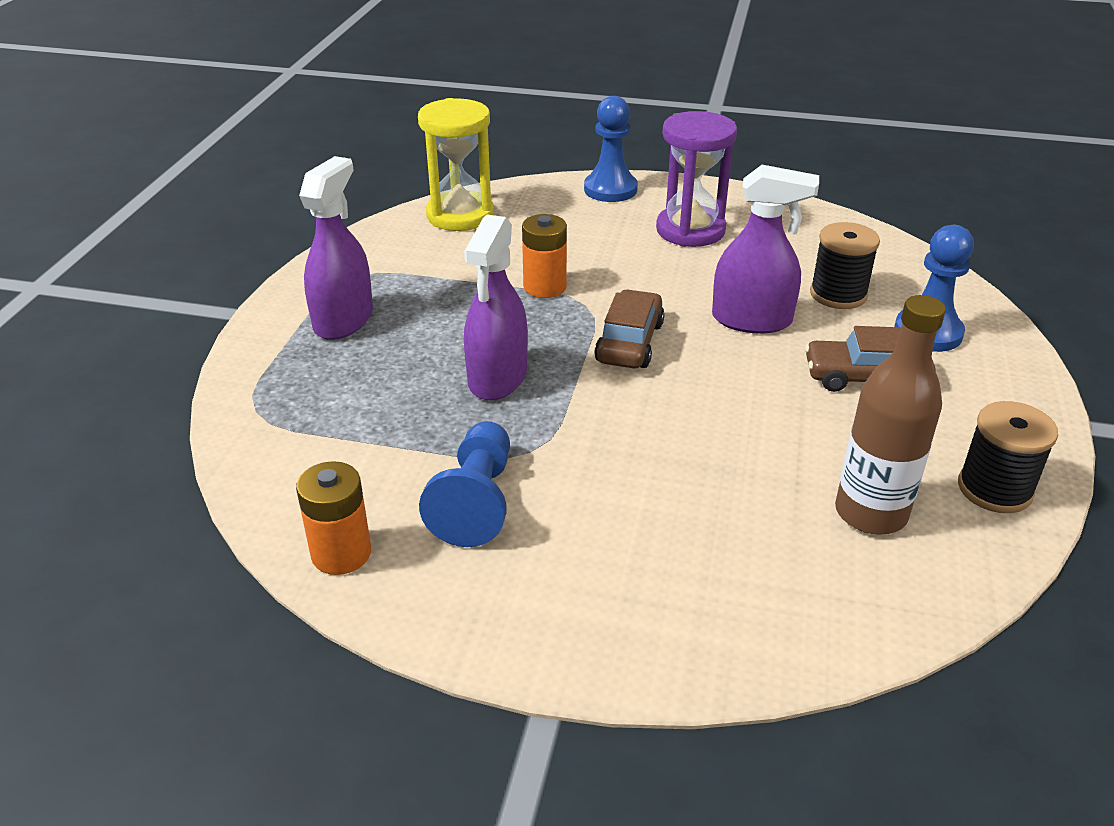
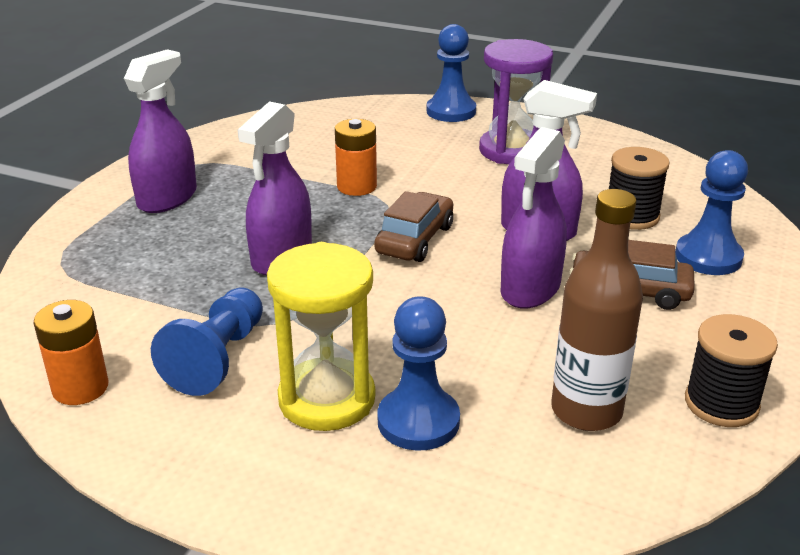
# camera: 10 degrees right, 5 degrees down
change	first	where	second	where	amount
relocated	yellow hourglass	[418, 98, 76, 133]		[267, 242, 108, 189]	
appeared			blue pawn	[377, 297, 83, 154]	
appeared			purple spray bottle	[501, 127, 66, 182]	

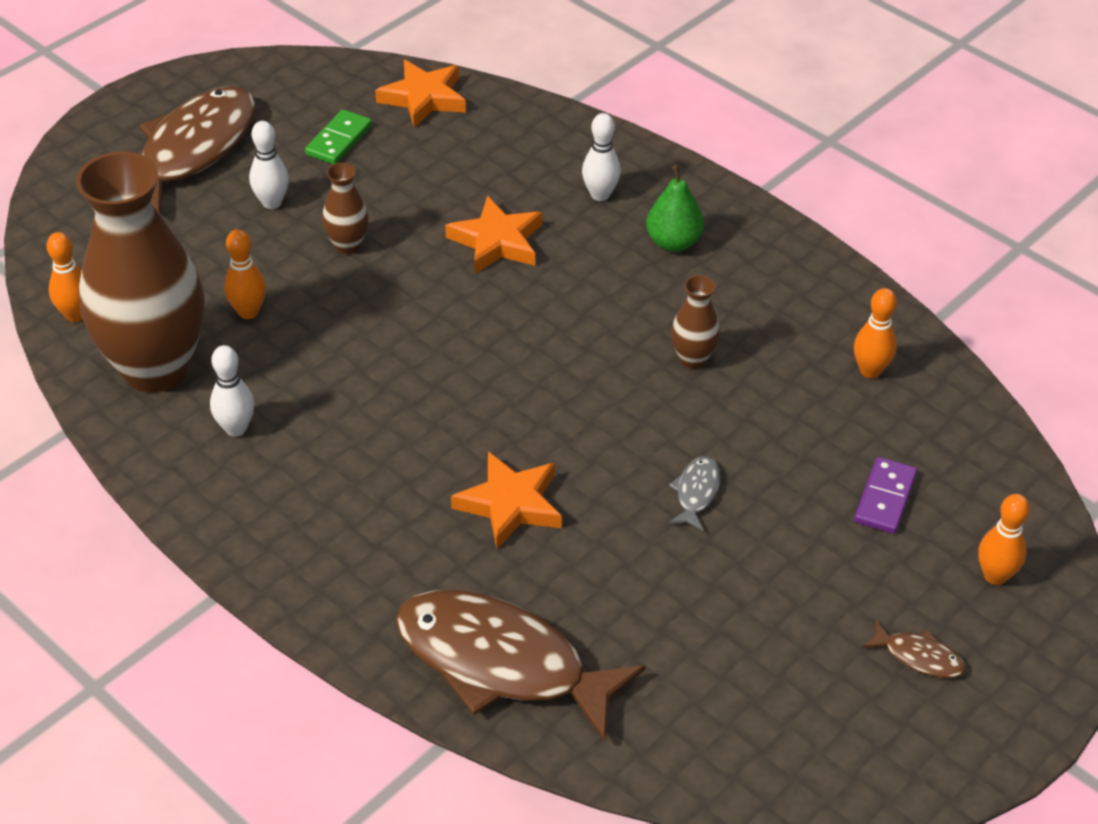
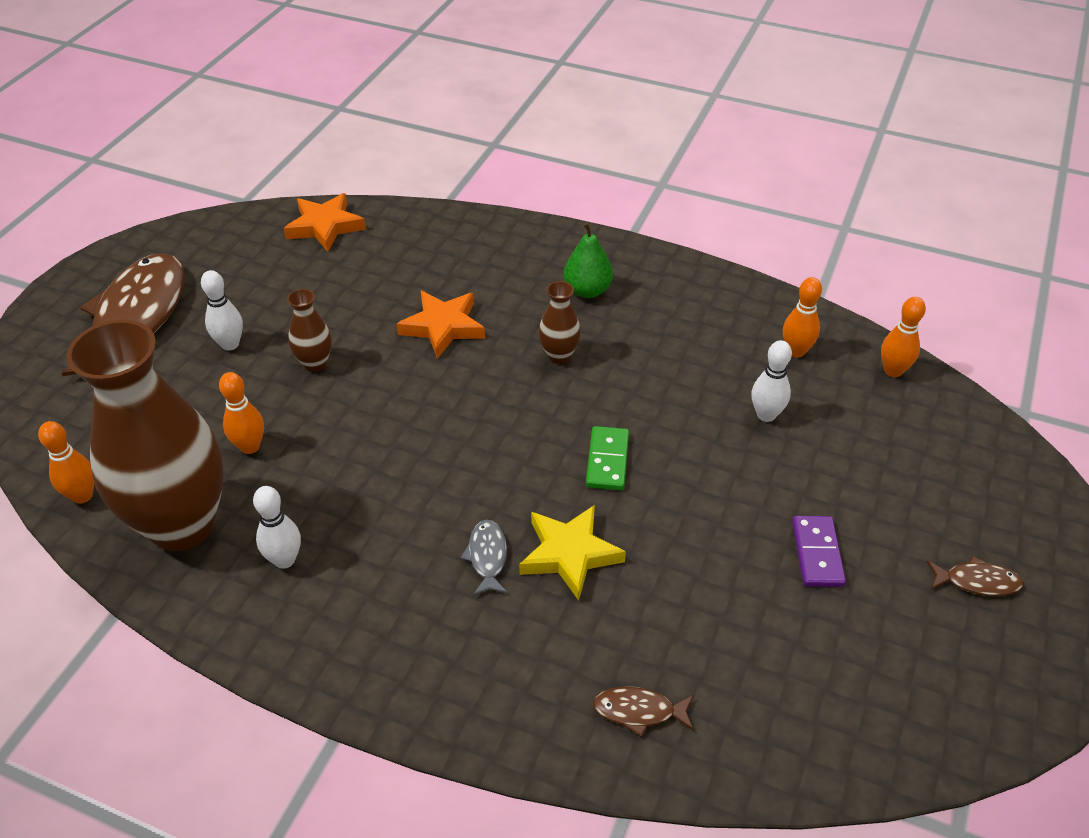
# camera: 20 degrees left, 0 degrees up
change	first	where	second	where	amount
relocated	grey fish	[668, 456, 52, 76]		[461, 520, 47, 76]	
colour	orange star	[451, 452, 111, 97]	yellow star	[519, 505, 107, 96]	
relocated	brown vase	[671, 275, 49, 94]		[539, 281, 42, 83]	
relocated	green domino	[305, 109, 67, 55]		[586, 426, 43, 64]	
size	brown fish	[395, 590, 251, 152]		[593, 687, 100, 50]	x0.40
relocated	white bowling pin	[582, 113, 39, 88]		[751, 340, 41, 82]	
relocated	purple domino	[854, 457, 63, 77]		[792, 516, 54, 71]	
relocated	orange bowling pin	[978, 494, 52, 91]		[881, 297, 45, 80]	

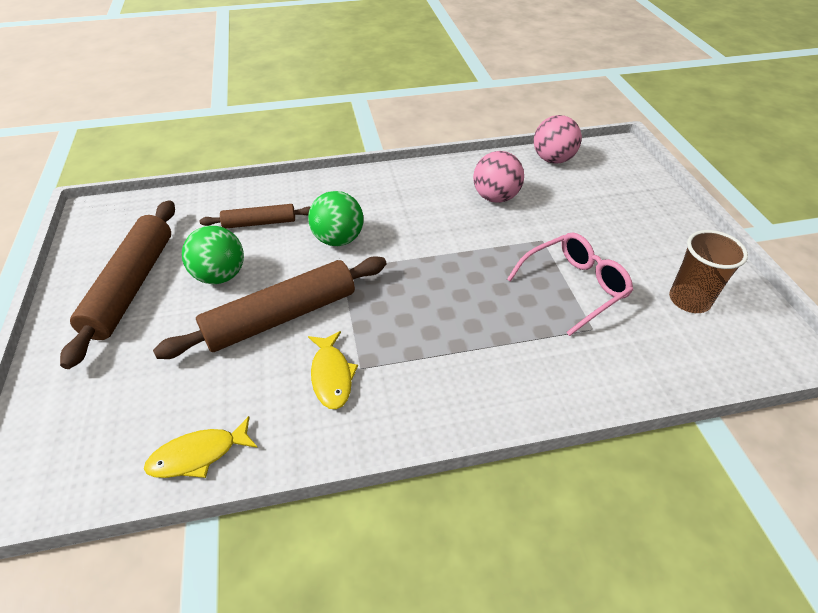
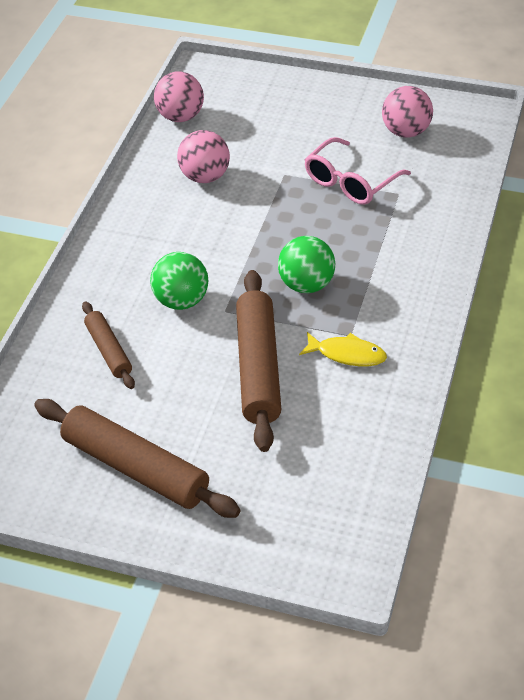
# camera: 60 degrees left, 0 degrees up
change	first	where	second	where	amount
spun	brown rolling pin	[199, 204, 111, 25]		[82, 301, 53, 88]	45 degrees counterclockwise
relocated	green ball	[182, 226, 62, 58]		[278, 236, 57, 57]	
spun	pink glasses	[507, 233, 126, 103]		[304, 137, 107, 68]	135 degrees counterclockwise
exchanged	brown cup	[669, 230, 79, 83]	pink ball	[382, 86, 51, 52]	
missing	yellow fish	[144, 416, 114, 62]			

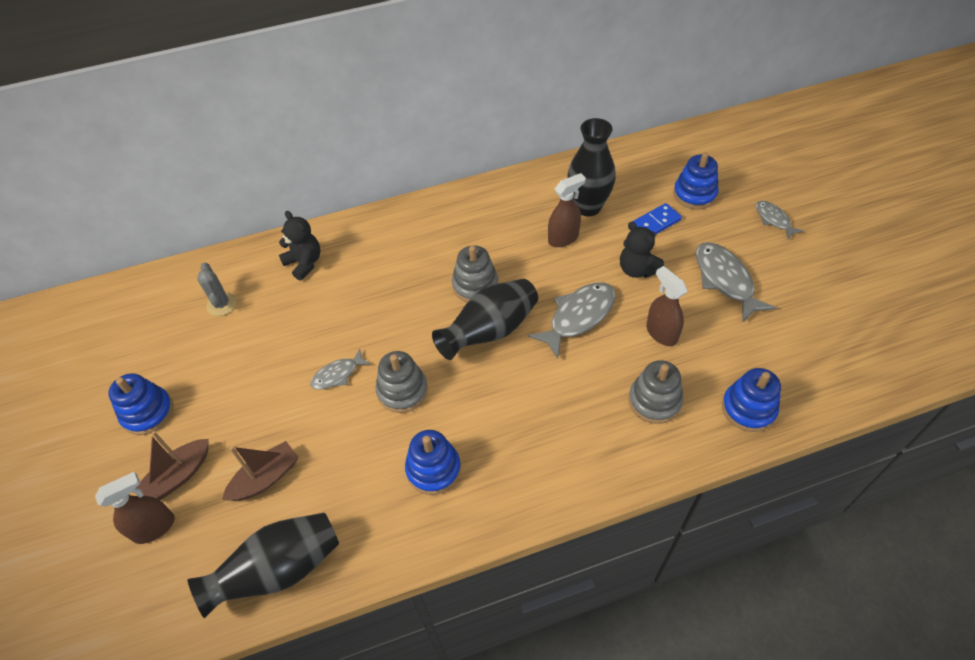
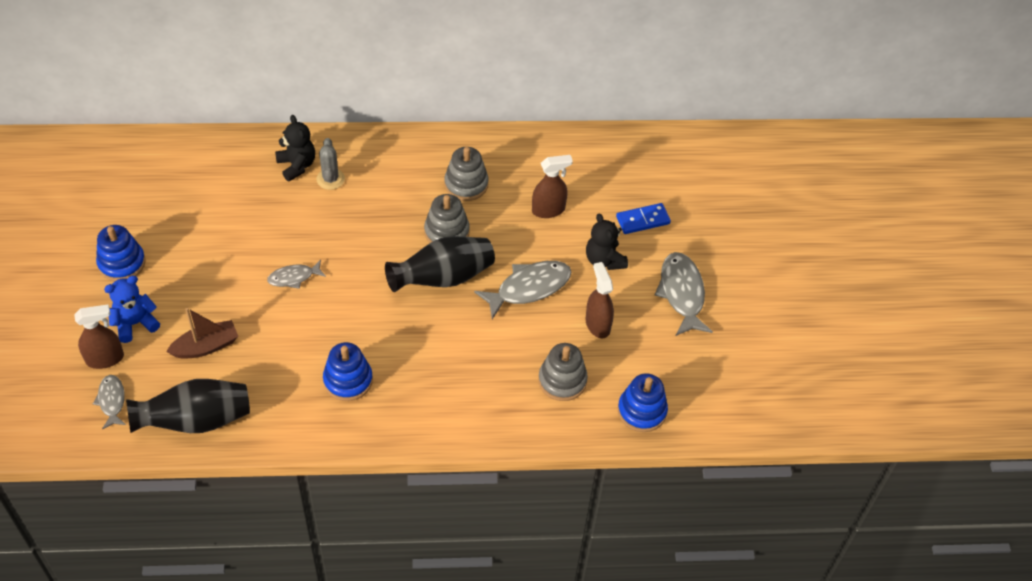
# camera: 10 degrees right, 0 degrees up
change	first	where	second	where	amount
relocated	grey fish	[756, 201, 48, 38]		[93, 375, 33, 55]	
exchanged	brown boat	[136, 431, 73, 69]	blue teddy bear	[104, 276, 56, 67]	
relocated	grey cactus	[197, 263, 40, 53]		[316, 138, 29, 52]	
relocated	grey stacking toy	[376, 351, 52, 62]		[444, 147, 45, 54]	
missing	black vase	[568, 118, 48, 98]			
missing	blue stacking toy	[673, 152, 45, 57]			

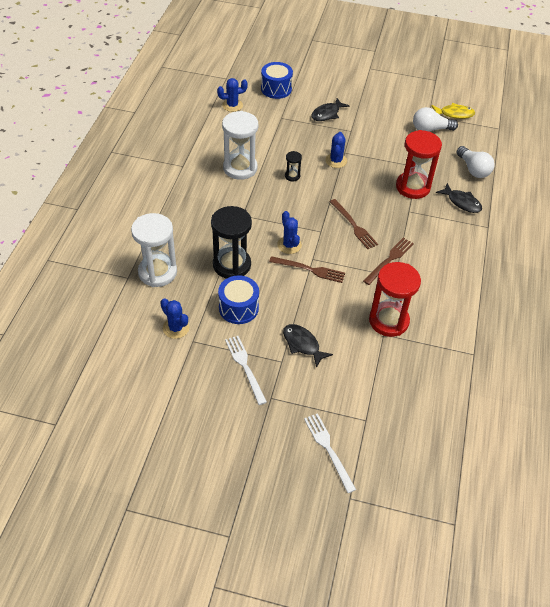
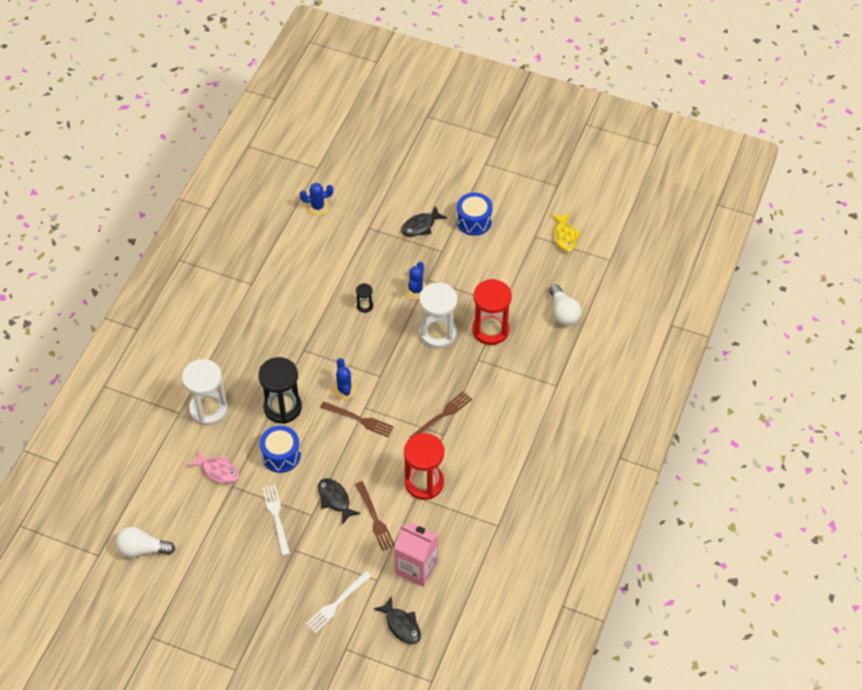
# camera: 10 degrees right, 5 degrees up
change	first	where	second	where	amount
relocated	white light bulb	[413, 107, 45, 25]		[116, 526, 59, 32]	
exchanged	blue cactus	[160, 298, 29, 41]	pink fish	[188, 450, 51, 34]	
spun	white fork	[304, 413, 52, 80]		[306, 571, 65, 63]	120 degrees counterclockwise
relocated	brown fork	[330, 199, 48, 50]		[355, 481, 40, 70]	
relocated	black fish	[436, 183, 46, 30]		[374, 596, 47, 48]	
appeared			pink carton	[394, 522, 45, 65]	
relocated	white hourglass	[222, 111, 36, 69]		[419, 282, 39, 66]	
relocated	blue drum	[261, 62, 32, 37]		[457, 193, 36, 43]	
spun	yellow fish	[431, 103, 44, 16]		[551, 213, 29, 39]	75 degrees clockwise

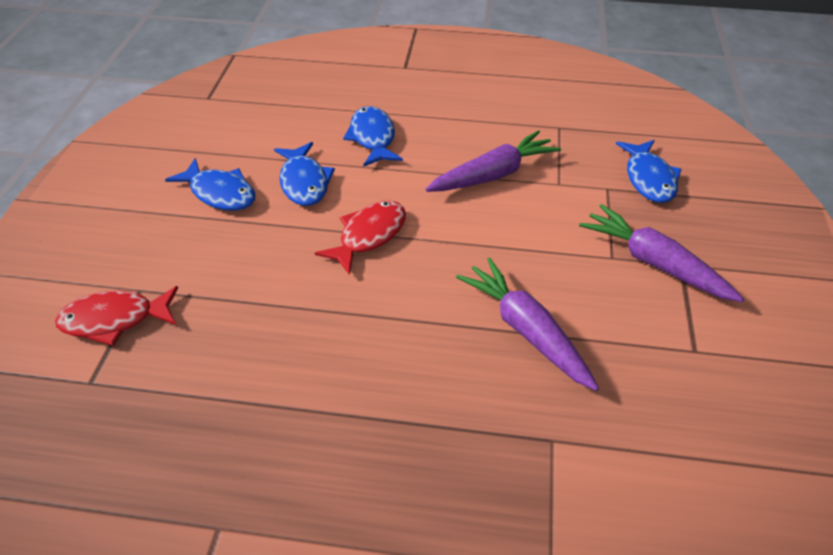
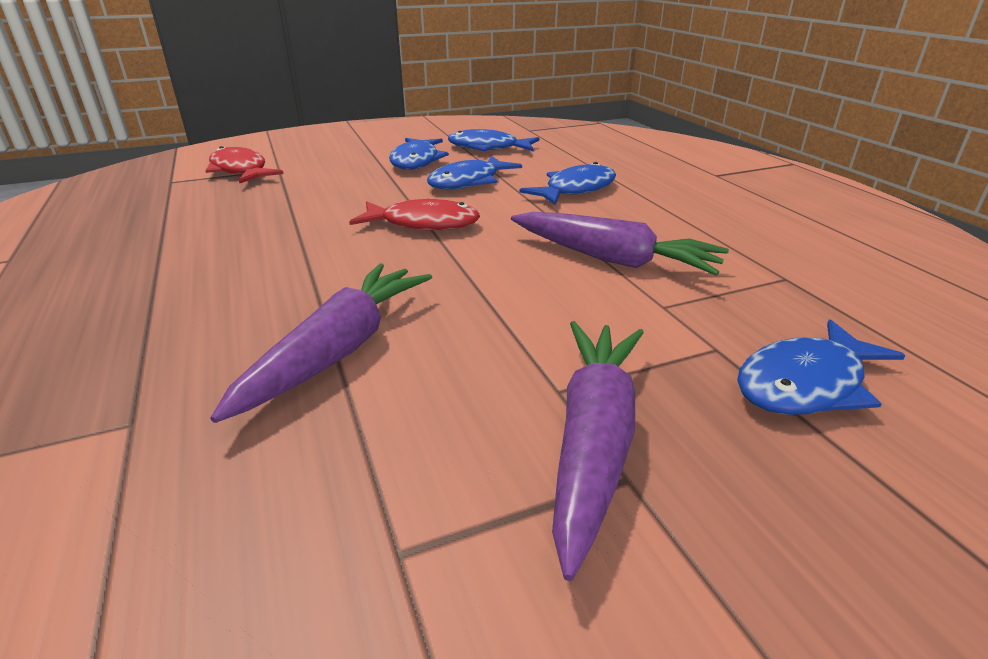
# camera: 60 degrees right, 15 degrees down
change	first	where	second	where	amount
appeared			blue fish	[448, 129, 91, 22]	

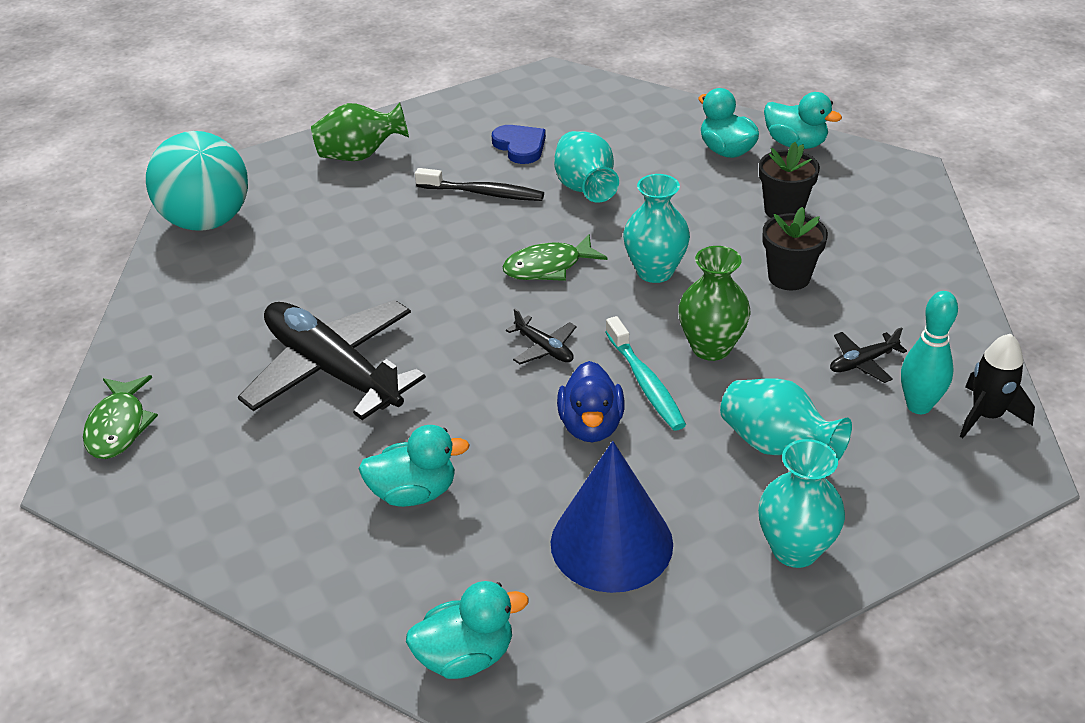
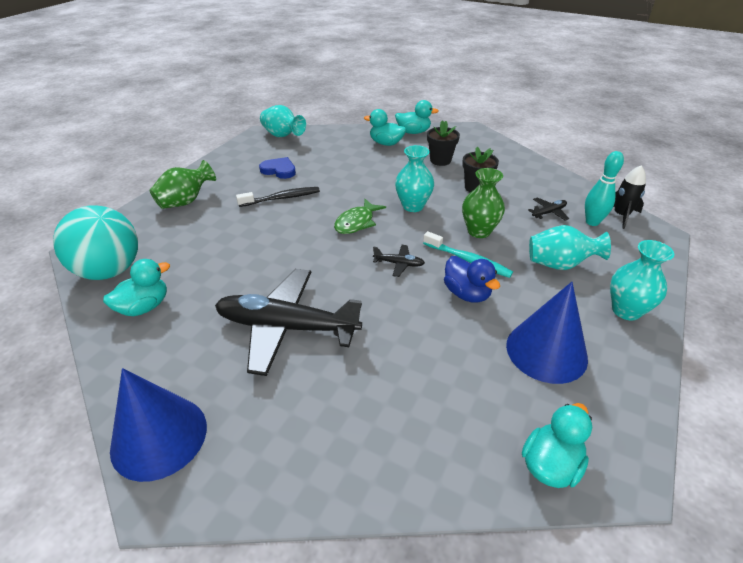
# camera: 35 degrees left, 0 degrees up
change	first	where	second	where	amount
relocated	turquoise duck	[358, 425, 112, 82]		[103, 259, 67, 57]	
exchanged	green fish	[83, 375, 75, 84]	blue cone	[110, 368, 97, 114]	
relocated	turquoise vase	[554, 131, 65, 72]		[260, 105, 46, 32]	
spun	black plane	[830, 327, 77, 56]		[528, 198, 41, 23]	150 degrees counterclockwise

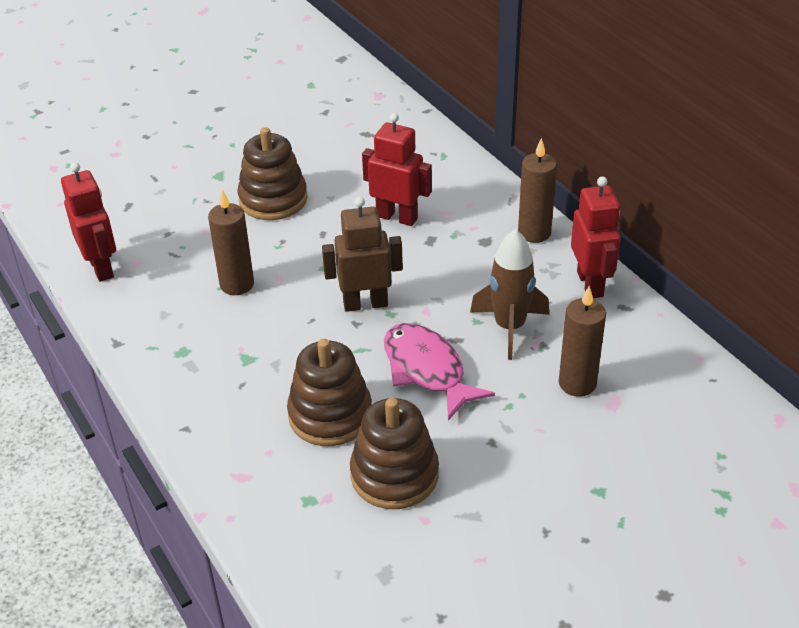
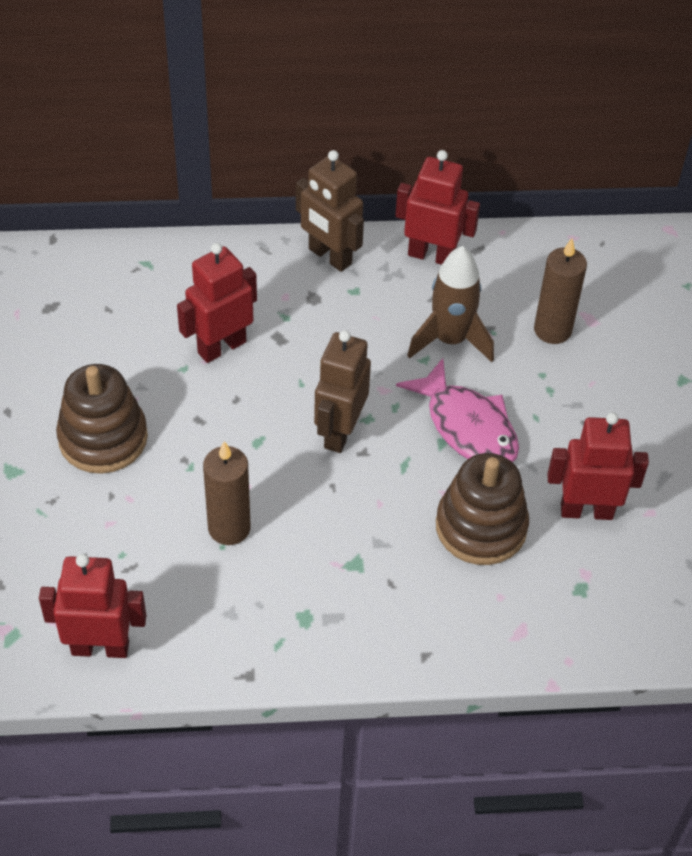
# camera: 65 degrees left, 10 degrees up
change	first	where	second	where	amount
exchanged	brown candle	[518, 138, 39, 105]	brown robot	[296, 150, 68, 122]	
spun	pink fish	[384, 323, 111, 98]		[396, 358, 123, 104]	120 degrees counterclockwise
exchanged	brown stacking toy	[350, 398, 89, 111]	red robot	[547, 412, 102, 108]	

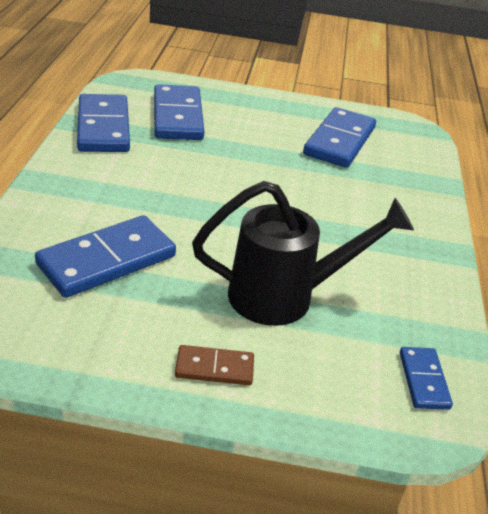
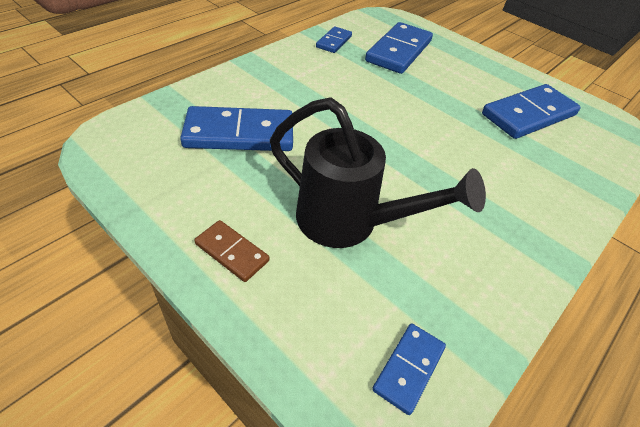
# camera: 35 degrees right, 10 degrees up
change	first	where	second	where	amount
size	blue domino	[77, 94, 53, 58]		[316, 26, 36, 27]	x0.53

